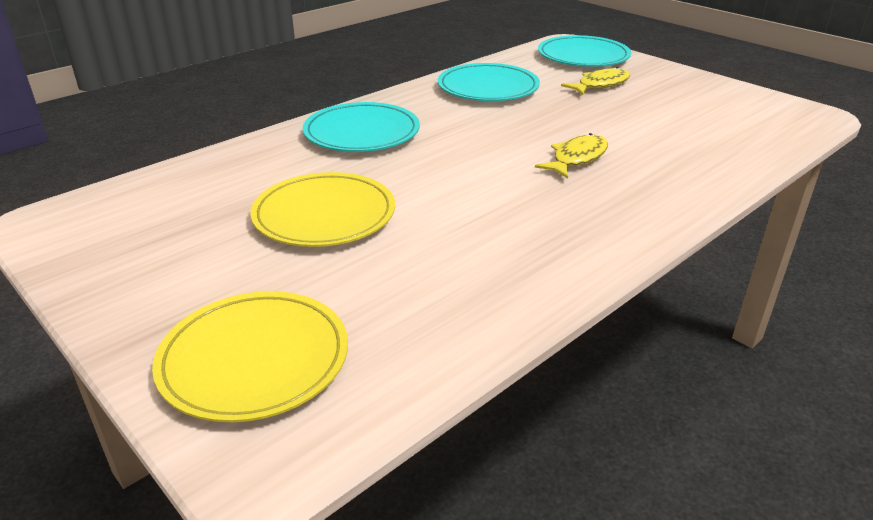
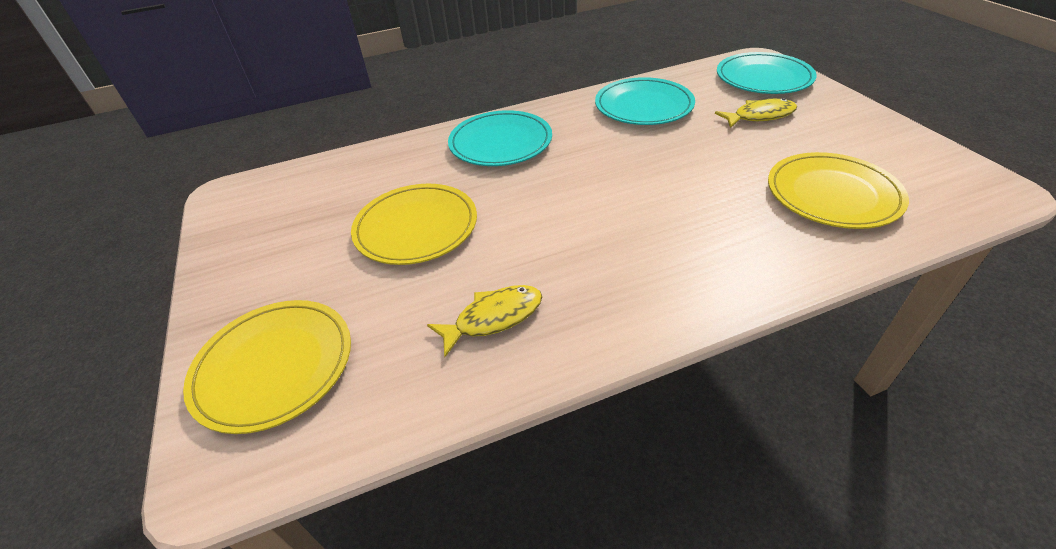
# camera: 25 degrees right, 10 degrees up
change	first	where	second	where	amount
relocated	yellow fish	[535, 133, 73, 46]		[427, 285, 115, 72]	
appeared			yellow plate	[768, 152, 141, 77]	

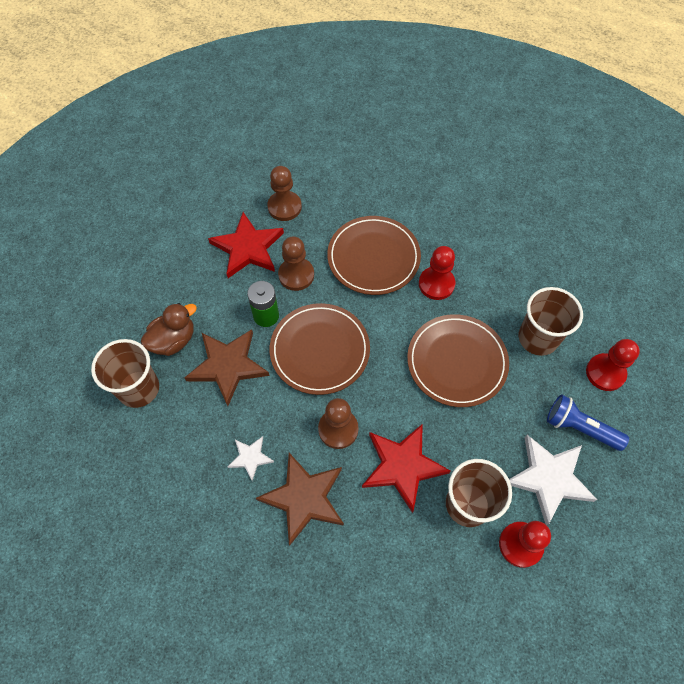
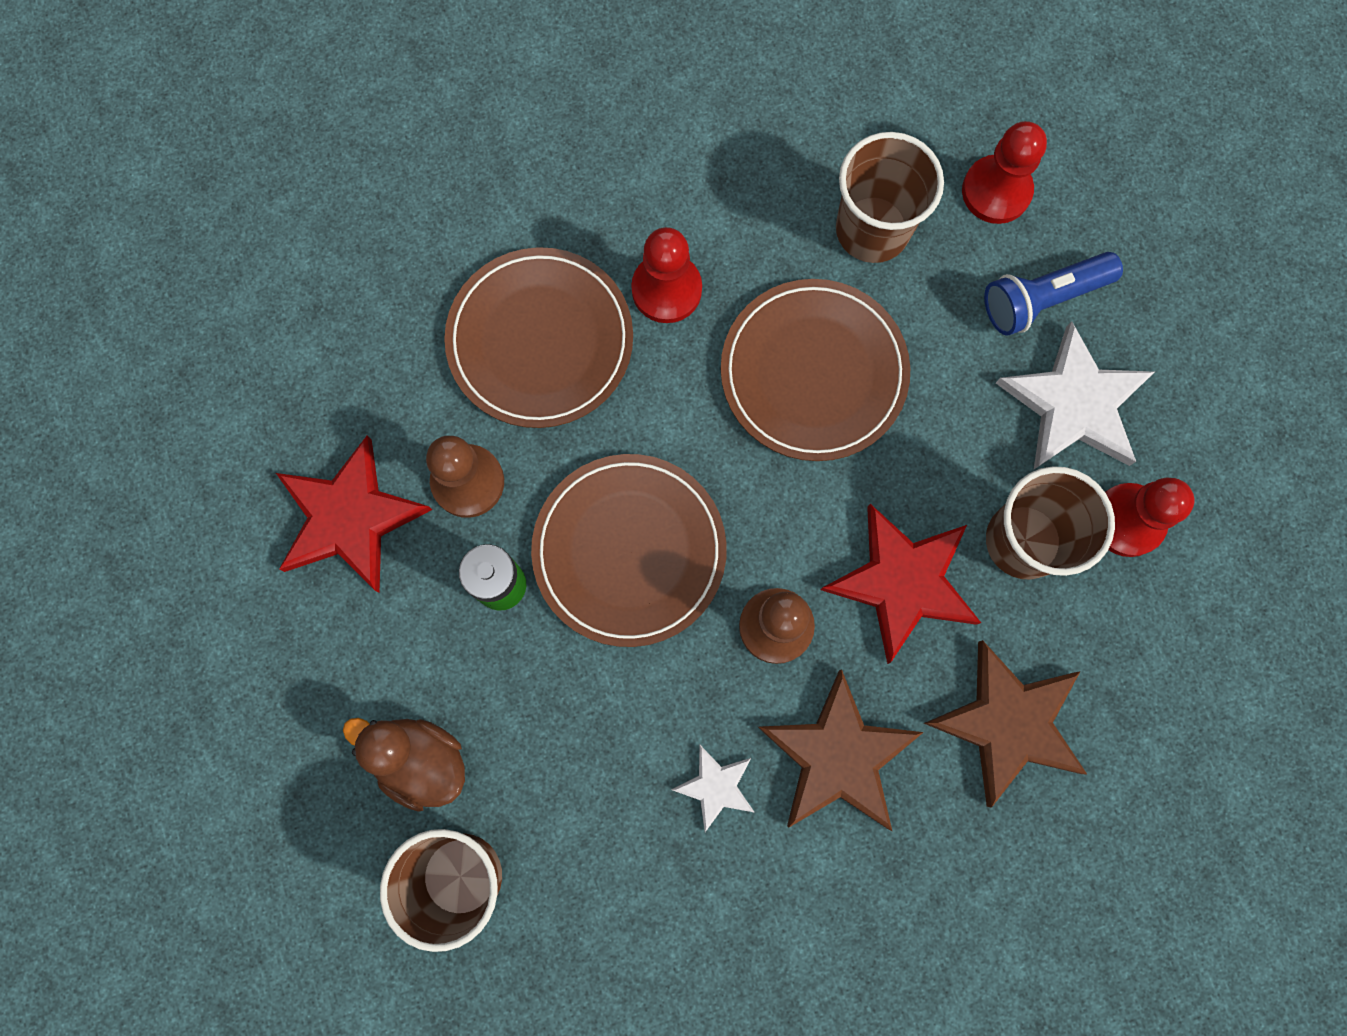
# camera: 50 degrees left, 15 degrees up
change	first	where	second	where	amount
spun	brown duck	[141, 303, 56, 53]		[343, 718, 122, 94]	60 degrees counterclockwise
relocated	brown star	[184, 329, 86, 77]		[924, 640, 164, 168]	
missing	brown pawn	[267, 166, 35, 55]			

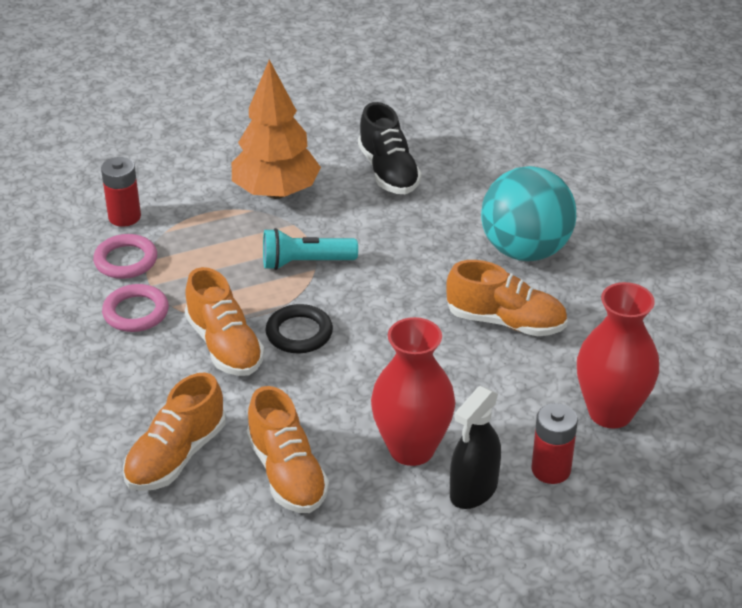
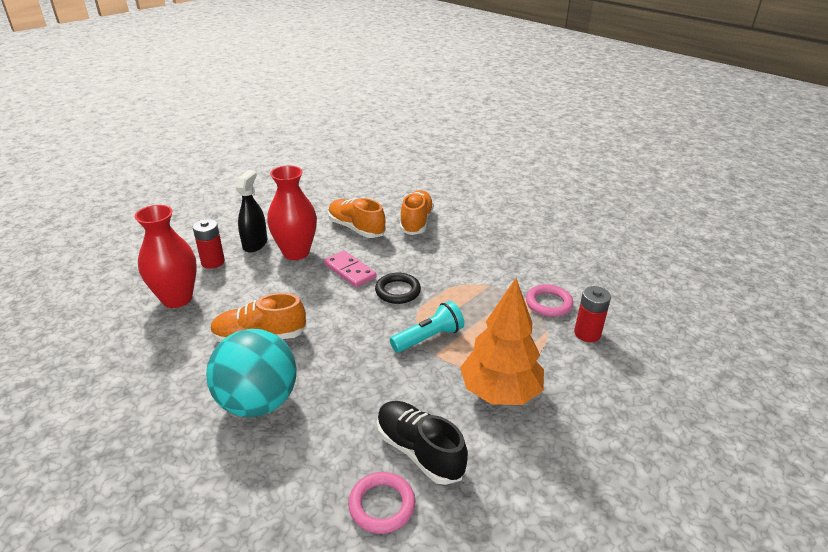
# camera: 155 degrees right, 5 degrees down
change	first	where	second	where	amount
appeared			pink domino	[324, 251, 53, 36]	
relocated	pink ring	[102, 284, 67, 48]		[348, 472, 67, 62]	
missing	orange shoe	[185, 267, 79, 109]			

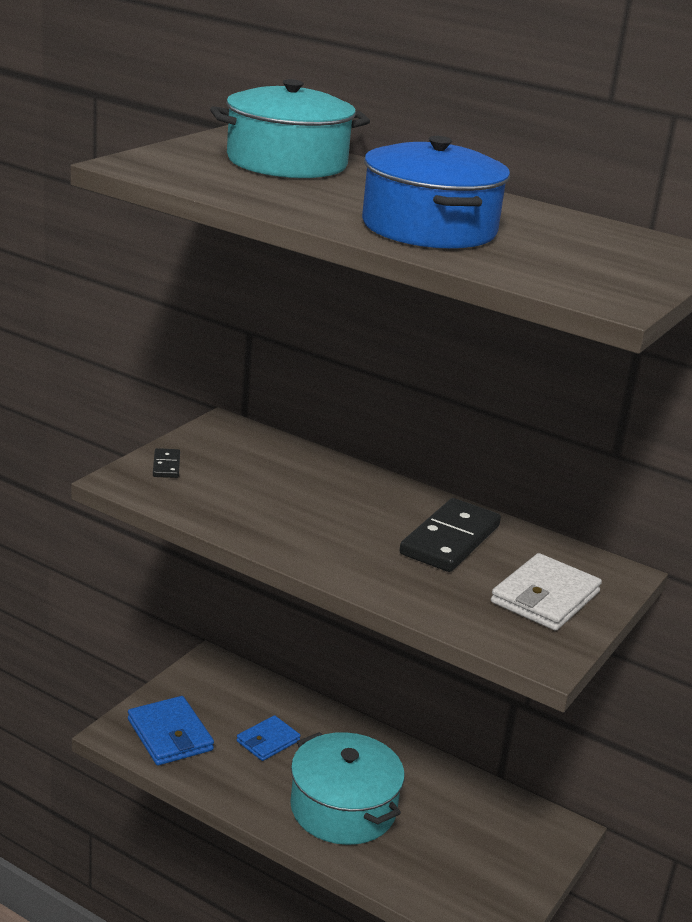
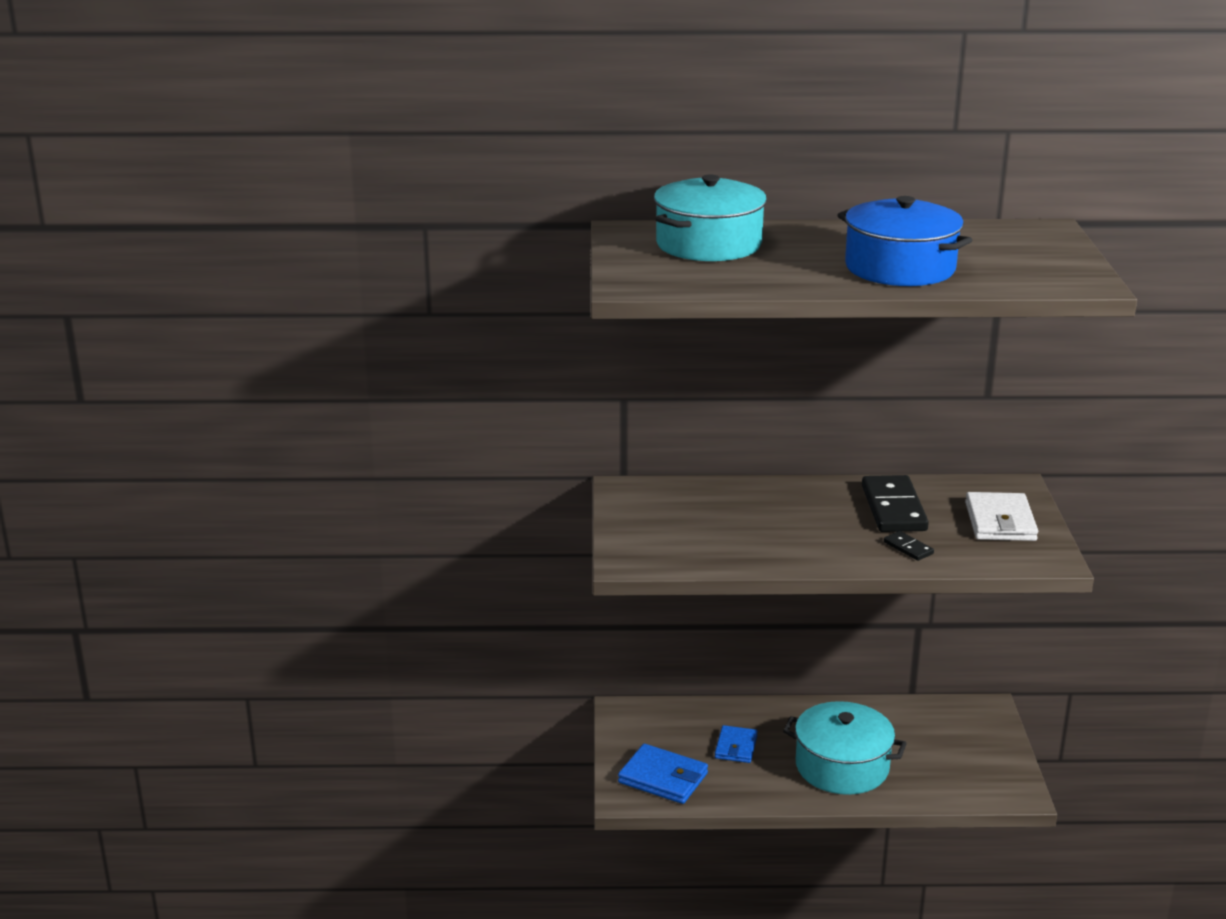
# camera: 30 degrees left, 0 degrees up
change	first	where	second	where	amount
relocated	black domino	[153, 448, 27, 30]		[884, 531, 50, 30]	

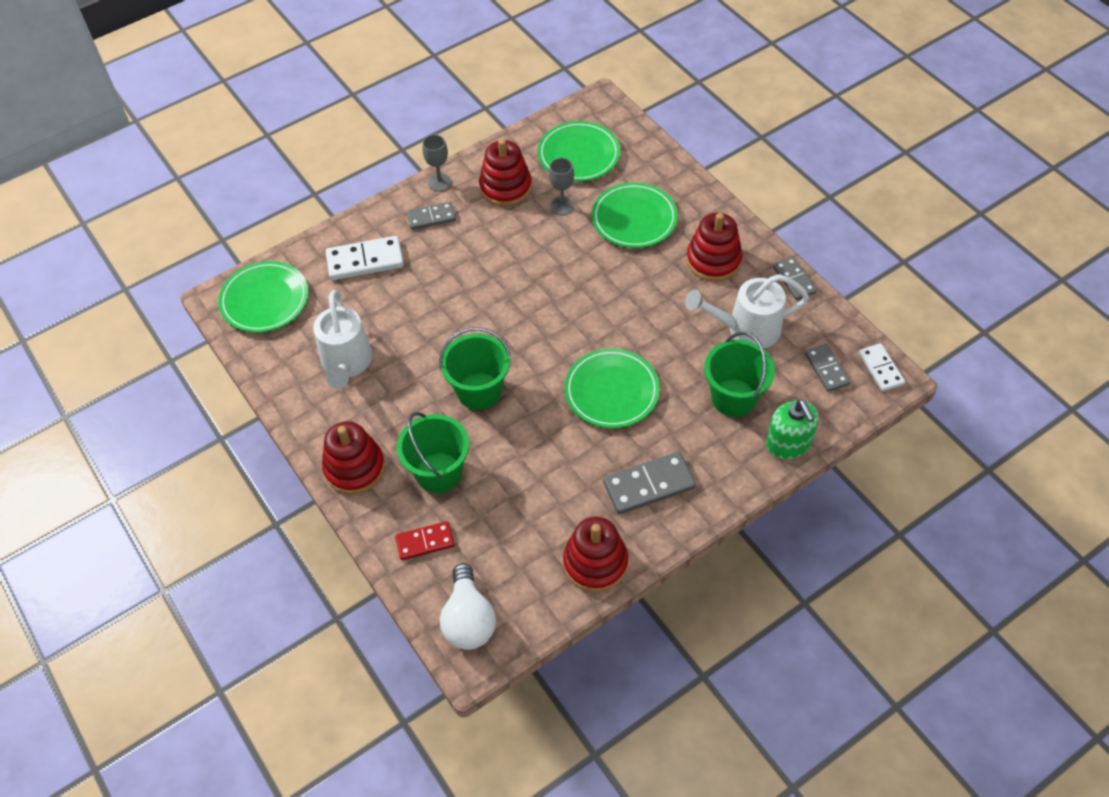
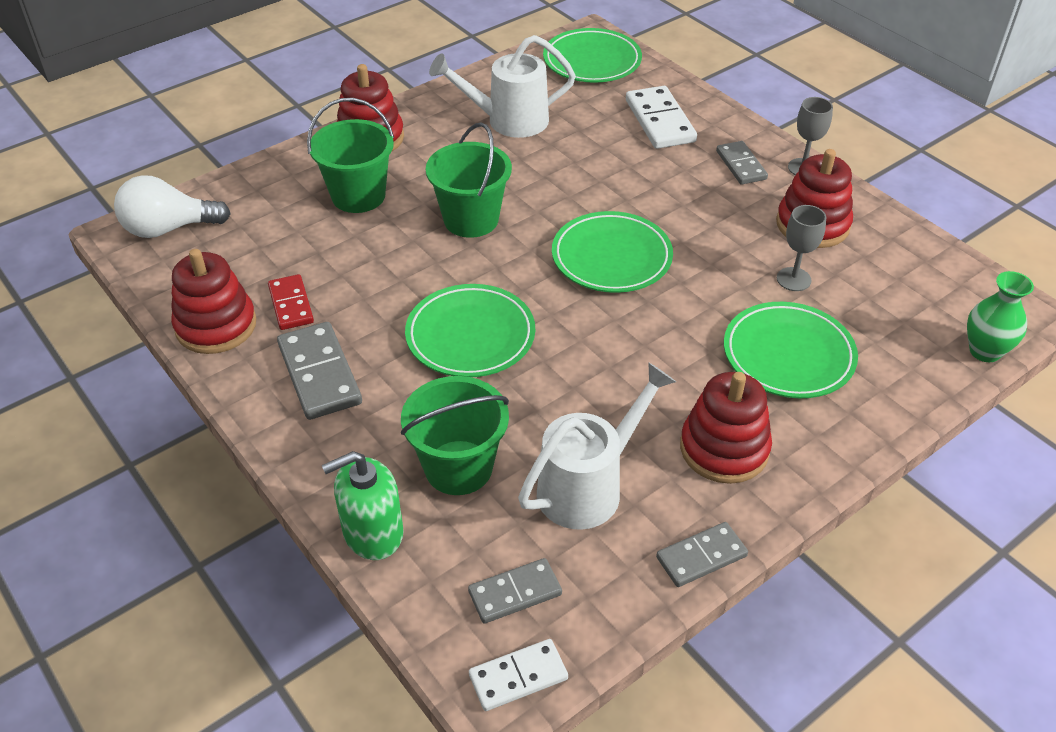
# camera: 85 degrees right, 10 degrees down
change	first	where	second	where	amount
relocated	red domino	[395, 521, 60, 39]		[268, 274, 46, 56]	
spun	white watering can	[685, 274, 124, 75]		[518, 362, 158, 168]	60 degrees clockwise
relocated	green plate	[538, 121, 82, 61]		[552, 211, 121, 82]	
appeared			green vase	[967, 271, 67, 91]	

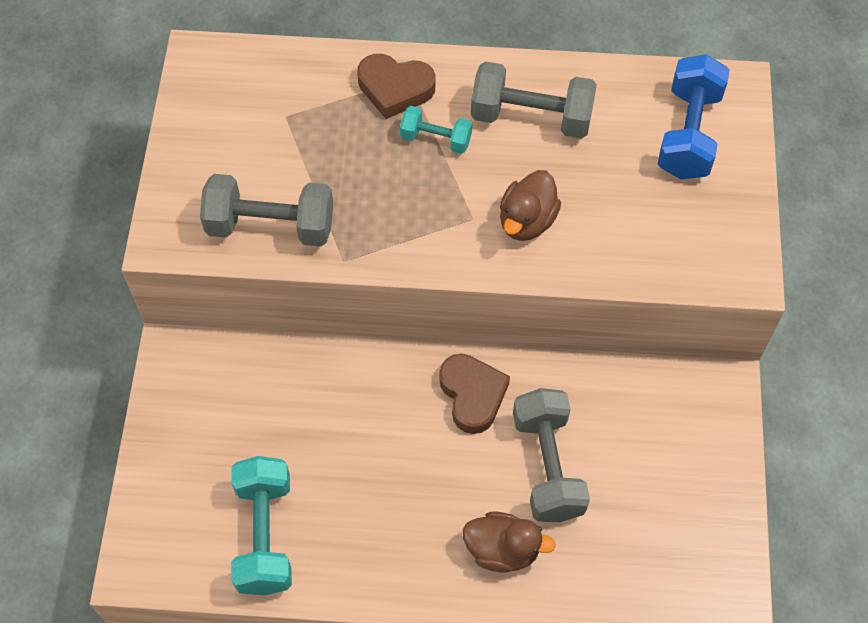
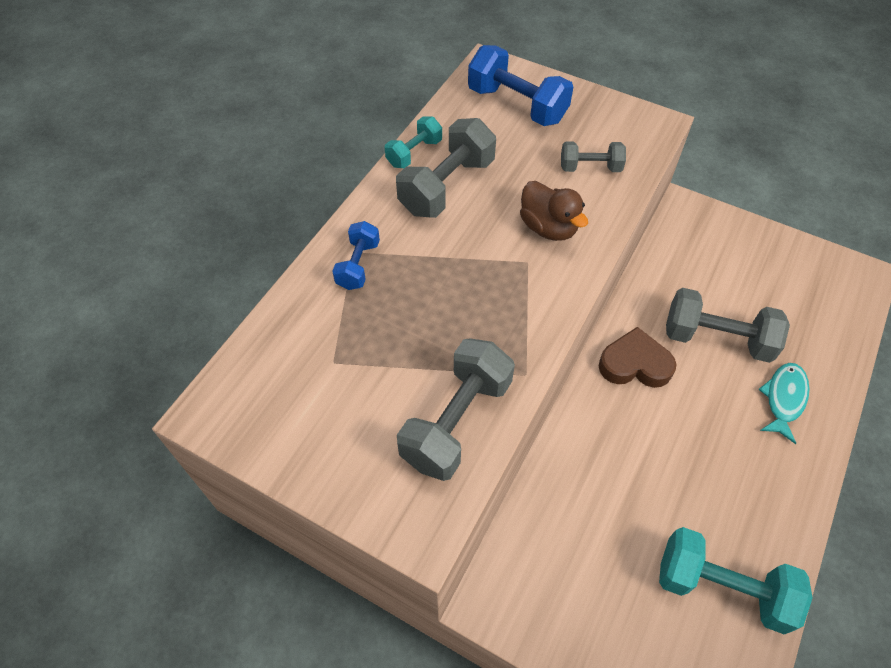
# camera: 65 degrees left, 5 degrees down
change	first	where	second	where	amount
exchanged	brown heart	[357, 54, 78, 65]	blue dumbbell	[332, 221, 48, 69]	
relocated	turquoise dumbbell	[400, 106, 72, 48]		[385, 117, 57, 51]	
appeared			grey dumbbell	[561, 141, 65, 31]	
exchanged	brown duck	[463, 512, 93, 61]	turquoise fish	[758, 363, 51, 81]	

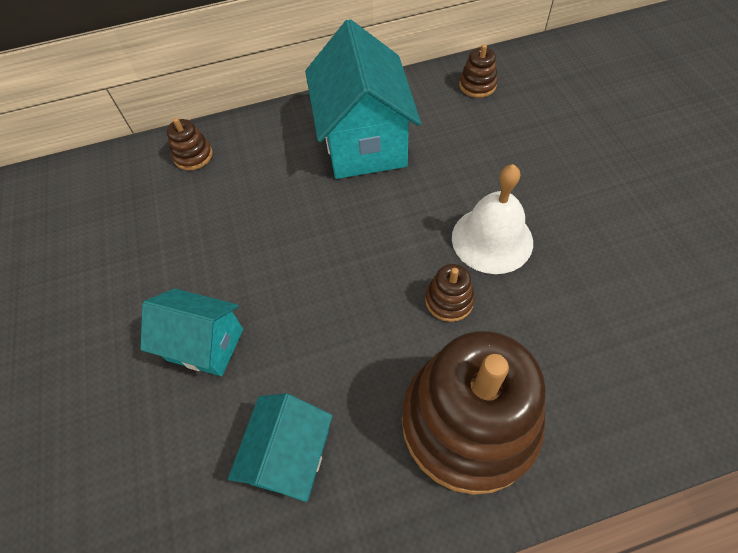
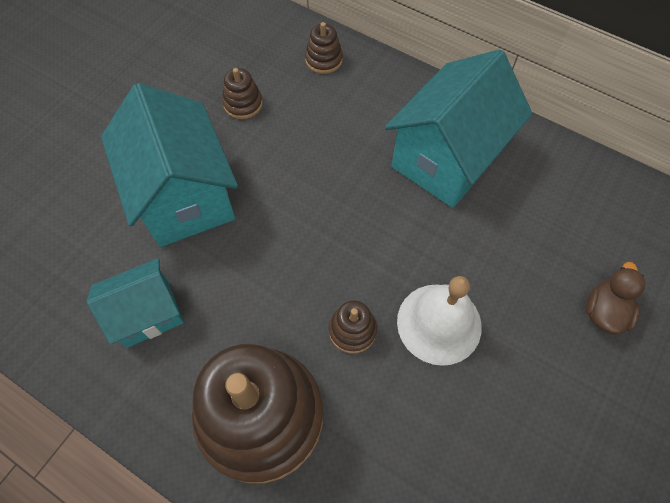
# camera: 45 degrees right, 5 degrees up
change	first	where	second	where	amount
size	turquoise house	[140, 288, 103, 88]		[101, 83, 137, 164]	x1.70
relocated	brown stacking toy	[459, 44, 39, 54]		[222, 68, 41, 51]	
appeared			brown duck	[586, 262, 59, 73]	

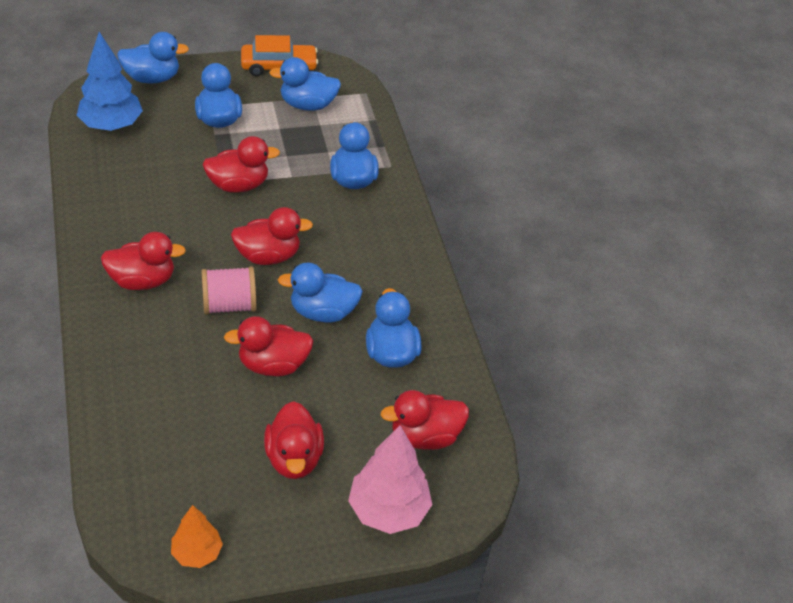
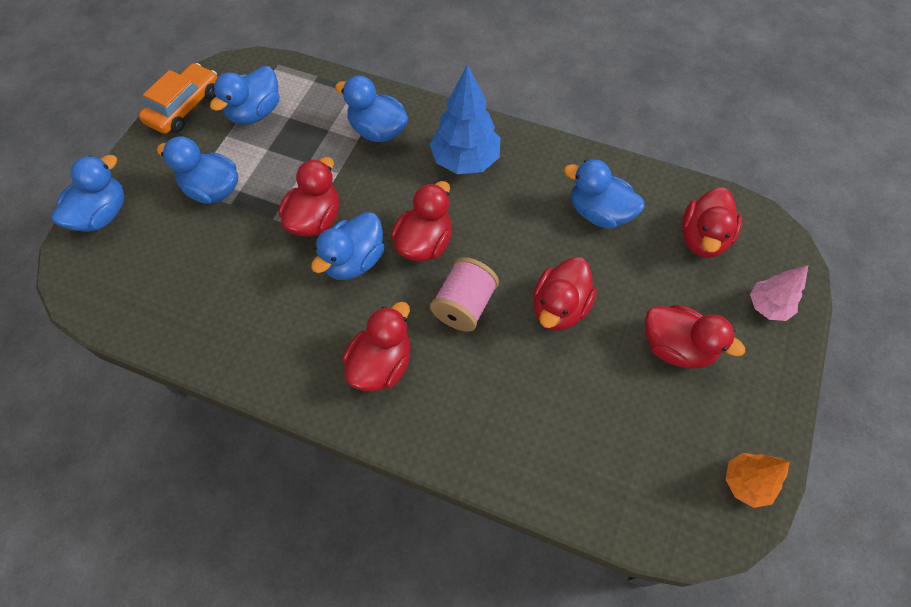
# camera: 50 degrees left, 15 degrees up
change	first	where	second	where	amount
relocated	blue duck	[278, 263, 85, 59]		[311, 212, 74, 68]	
relocated	blue tree	[77, 32, 66, 99]		[430, 64, 71, 110]	
size	pink tree	[348, 425, 84, 109]		[750, 265, 58, 56]	x0.59

